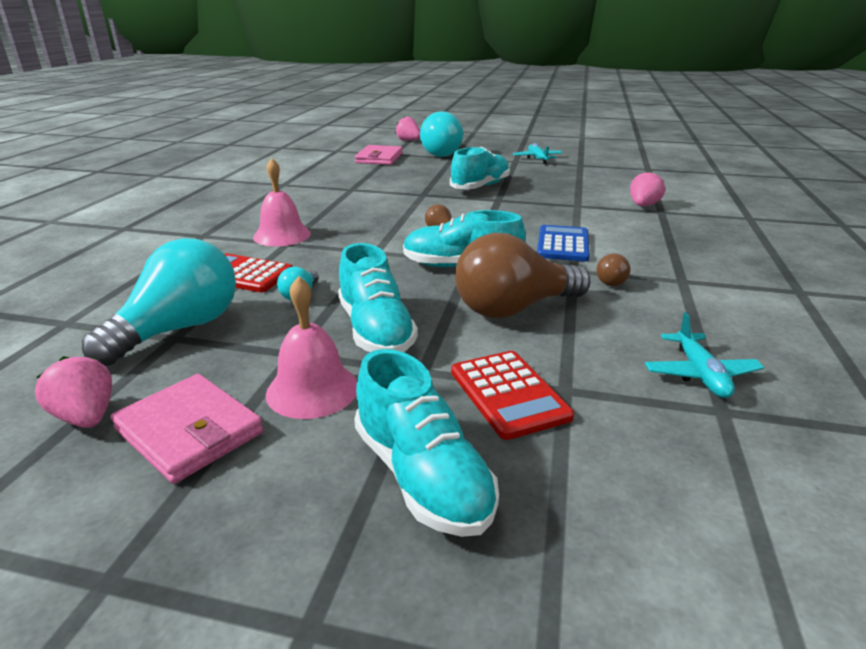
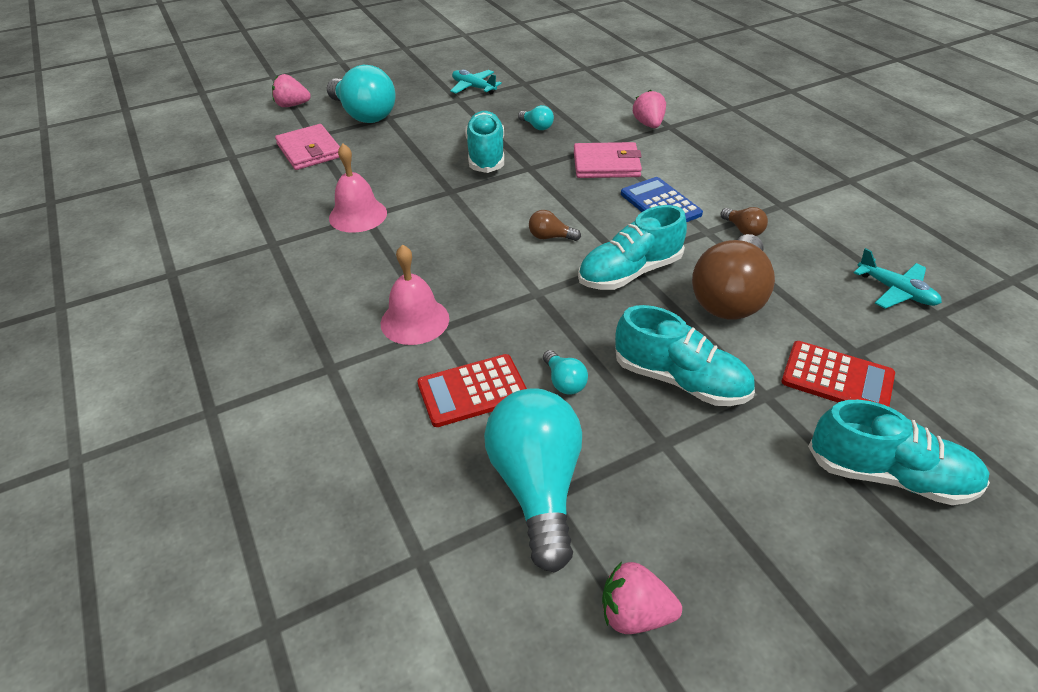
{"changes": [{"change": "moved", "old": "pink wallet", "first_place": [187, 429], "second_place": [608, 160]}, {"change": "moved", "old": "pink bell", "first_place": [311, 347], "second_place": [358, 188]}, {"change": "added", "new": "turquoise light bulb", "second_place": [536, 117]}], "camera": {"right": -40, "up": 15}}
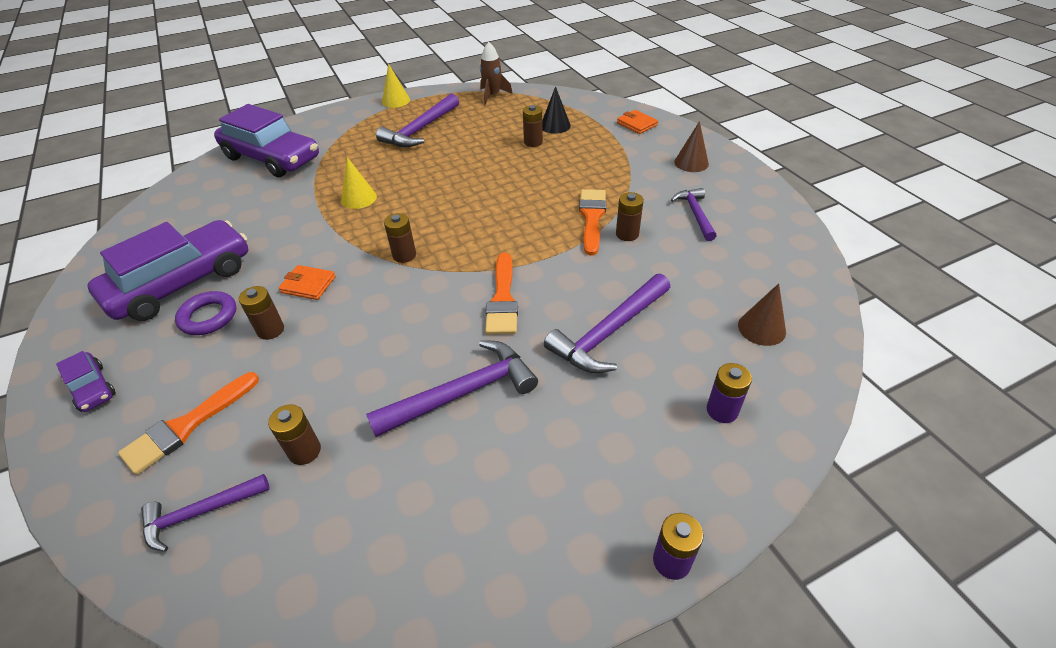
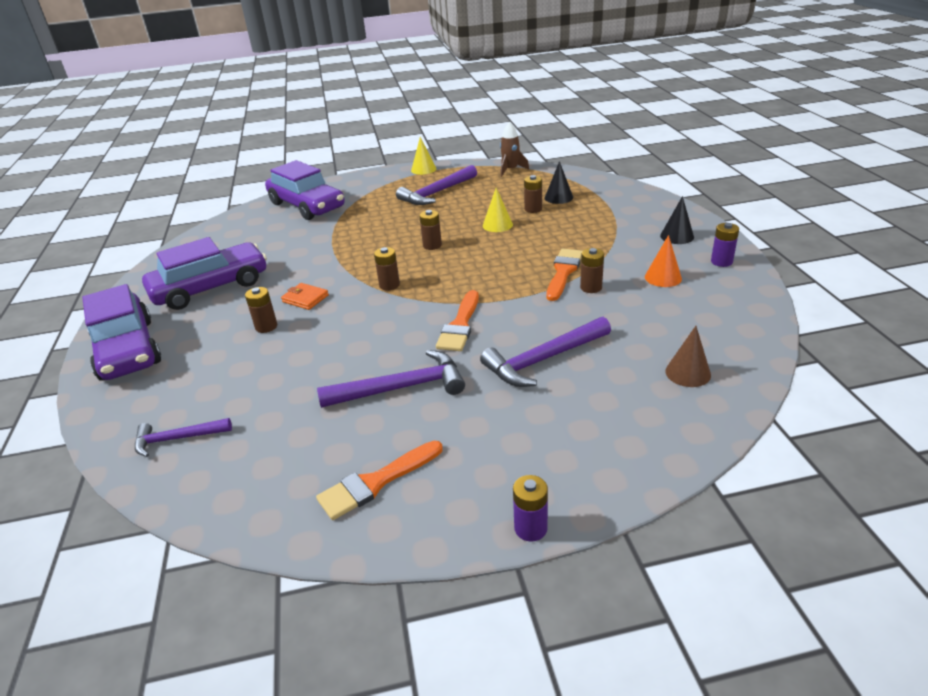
{"changes": [{"change": "resized", "old": "purple car", "first_place": [86, 381], "second_place": [121, 332], "factor": 2.21}, {"change": "moved", "old": "orange brush", "first_place": [188, 423], "second_place": [379, 480]}, {"change": "removed", "old": "purple ring", "first_place": [205, 313]}, {"change": "moved", "old": "brown battery", "first_place": [294, 434], "second_place": [430, 230]}, {"change": "moved", "old": "yellow cone", "first_place": [359, 183], "second_place": [498, 210]}, {"change": "removed", "old": "orange wallet", "first_place": [637, 122]}, {"change": "replaced", "old": "purple hammer", "new": "orange cone", "first_place": [694, 214], "second_place": [663, 261]}, {"change": "recoloured", "old": "brown cone", "new": "black cone", "first_place": [691, 146], "second_place": [677, 220]}, {"change": "moved", "old": "purple battery", "first_place": [729, 393], "second_place": [725, 245]}], "camera": {"right": 15, "up": -10}}
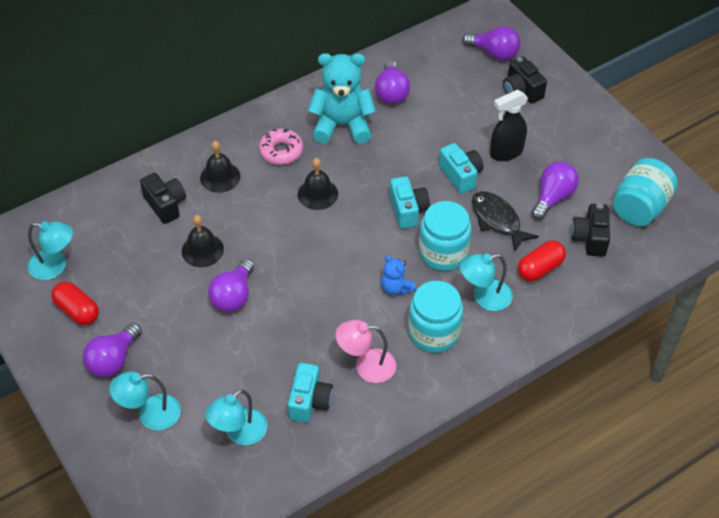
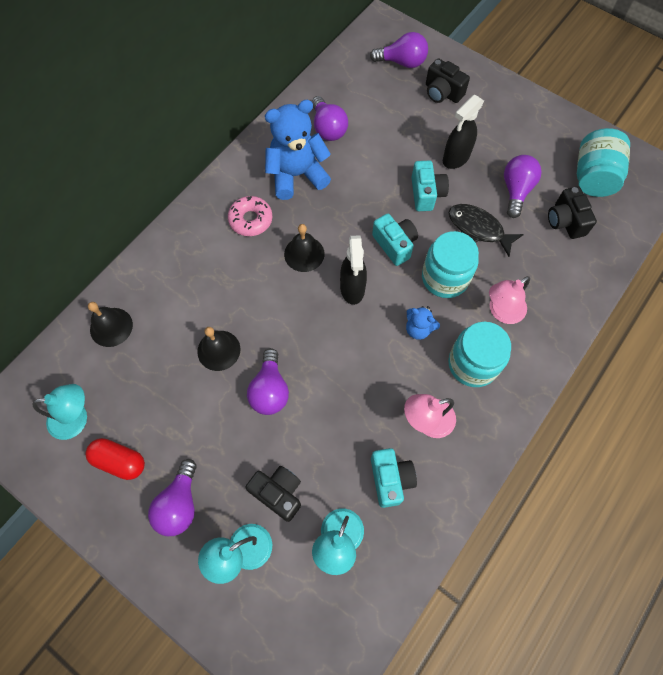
{"changes": [{"change": "moved", "old": "black camera", "first_place": [163, 198], "second_place": [273, 494]}, {"change": "moved", "old": "black bell", "first_place": [220, 167], "second_place": [110, 324]}, {"change": "recoloured", "old": "turquoise teddy bear", "new": "blue teddy bear", "first_place": [342, 98], "second_place": [298, 150]}, {"change": "turned", "old": "turquoise camera", "first_place": [461, 168], "second_place": [430, 185], "degrees": 45}, {"change": "recoloured", "old": "turquoise lamp", "new": "pink lamp", "first_place": [486, 282], "second_place": [509, 300]}, {"change": "removed", "old": "red capsule", "first_place": [542, 261]}, {"change": "added", "new": "black spray bottle", "second_place": [353, 270]}], "camera": {"right": -20, "up": 15}}
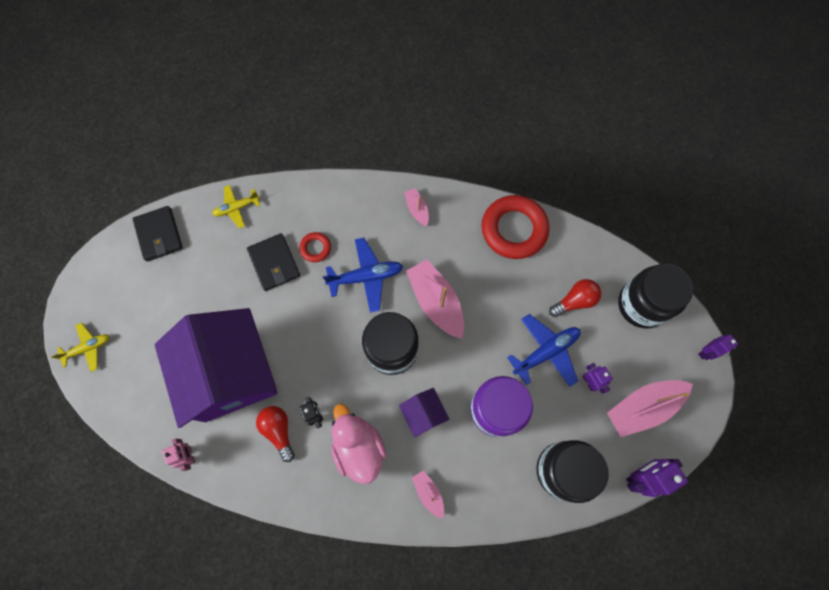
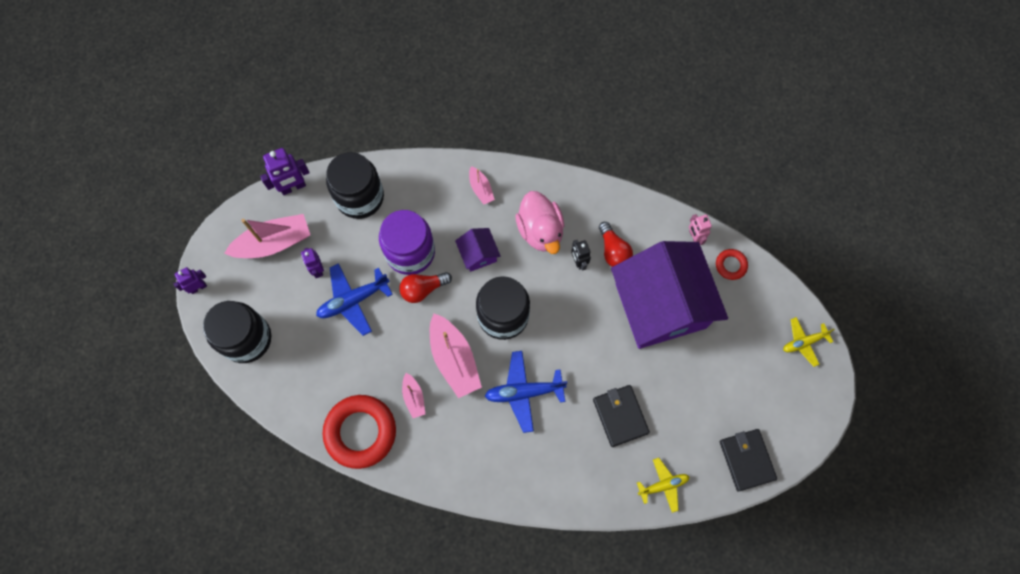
{"changes": [{"change": "moved", "old": "red ring", "first_place": [315, 247], "second_place": [732, 264]}, {"change": "moved", "old": "pink boat", "first_place": [416, 207], "second_place": [413, 395]}, {"change": "moved", "old": "red light bulb", "first_place": [575, 298], "second_place": [425, 287]}], "camera": {"right": -175, "up": 0}}
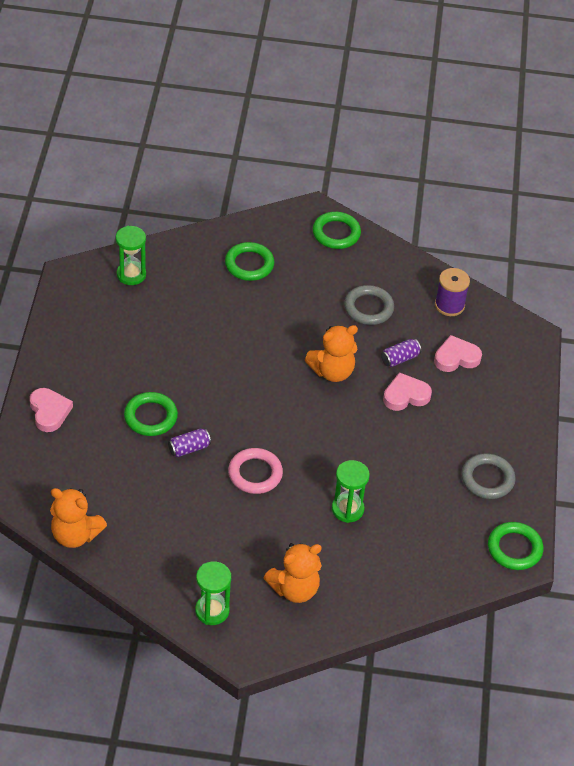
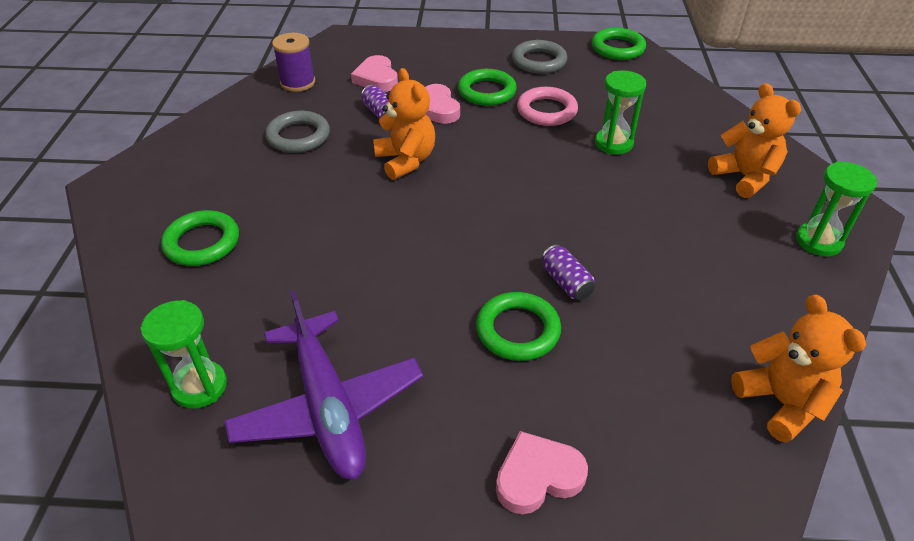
{"changes": [{"change": "turned", "old": "orange teddy bear", "first_place": [78, 518], "second_place": [798, 369], "degrees": -45}, {"change": "moved", "old": "pink ring", "first_place": [255, 471], "second_place": [547, 106]}, {"change": "moved", "old": "green ring", "first_place": [337, 230], "second_place": [487, 87]}, {"change": "added", "new": "purple plane", "second_place": [323, 385]}], "camera": {"right": -90, "up": -5}}
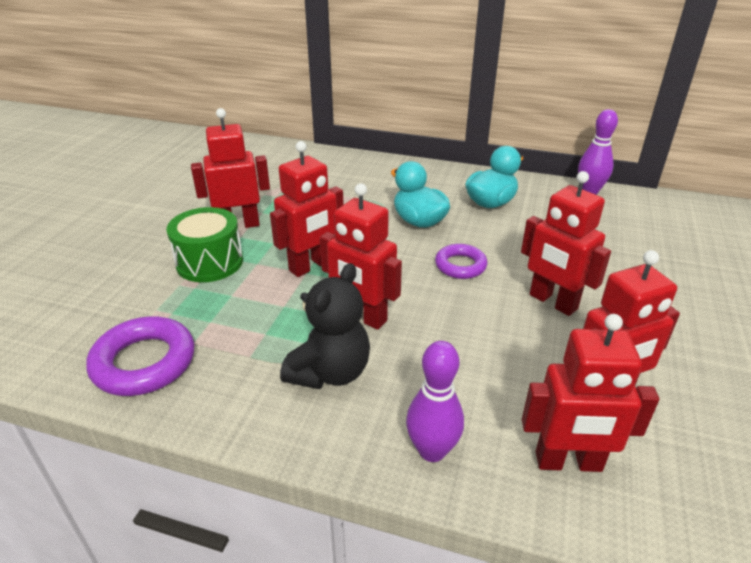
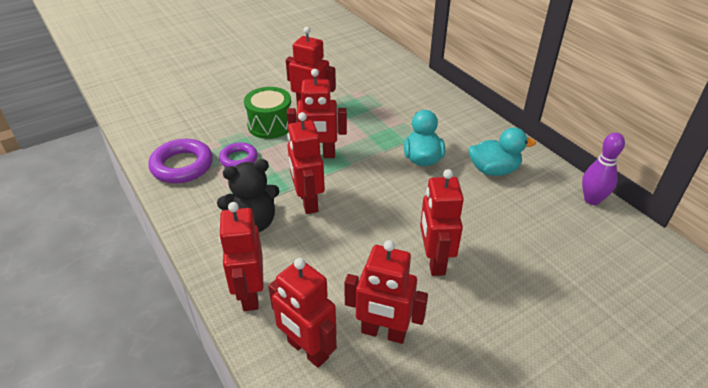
{"changes": [{"change": "replaced", "old": "purple bowling pin", "new": "red robot", "first_place": [435, 401], "second_place": [241, 256]}, {"change": "moved", "old": "purple ring", "first_place": [461, 261], "second_place": [238, 154]}], "camera": {"right": 40, "up": 5}}
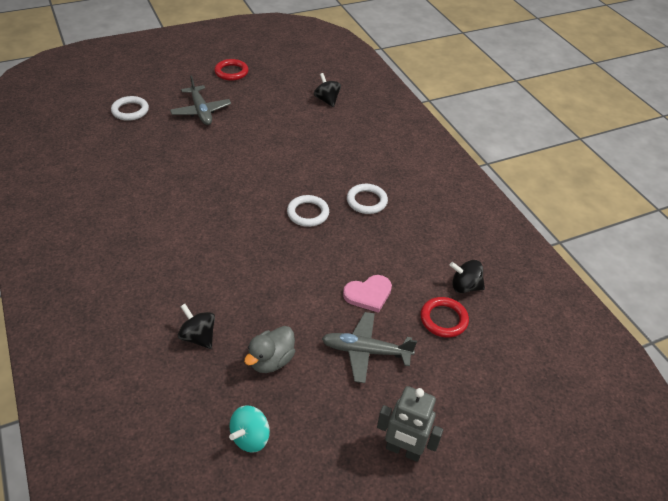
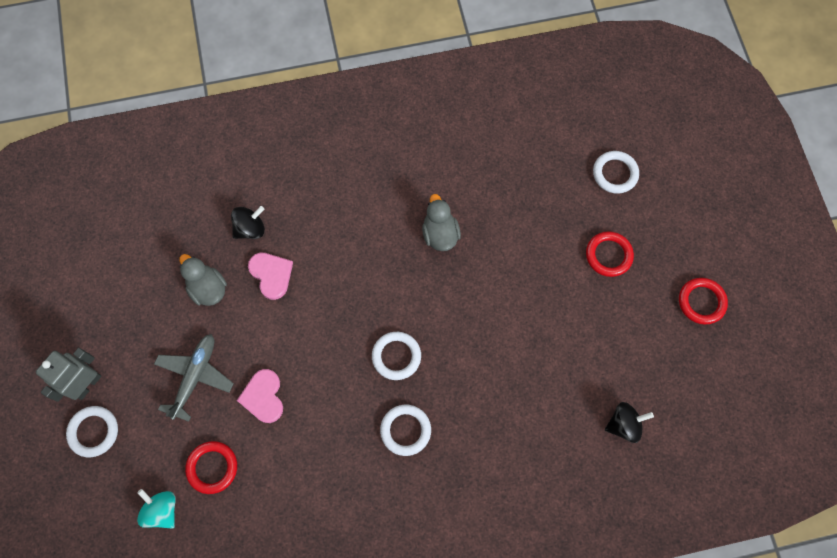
{"changes": [{"change": "replaced", "old": "grey plane", "new": "red ring", "first_place": [200, 100], "second_place": [610, 254]}, {"change": "moved", "old": "turquoise spinning top", "first_place": [249, 429], "second_place": [156, 509]}, {"change": "removed", "old": "black spinning top", "first_place": [467, 276]}, {"change": "added", "new": "white ring", "second_place": [92, 431]}, {"change": "added", "new": "pink heart", "second_place": [270, 276]}, {"change": "added", "new": "grey duck", "second_place": [441, 222]}], "camera": {"right": 105, "up": 25}}
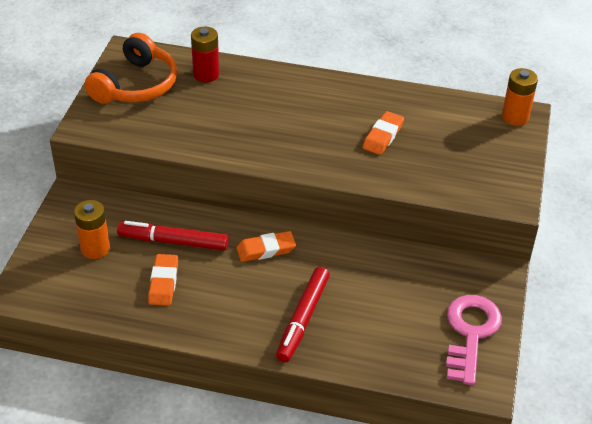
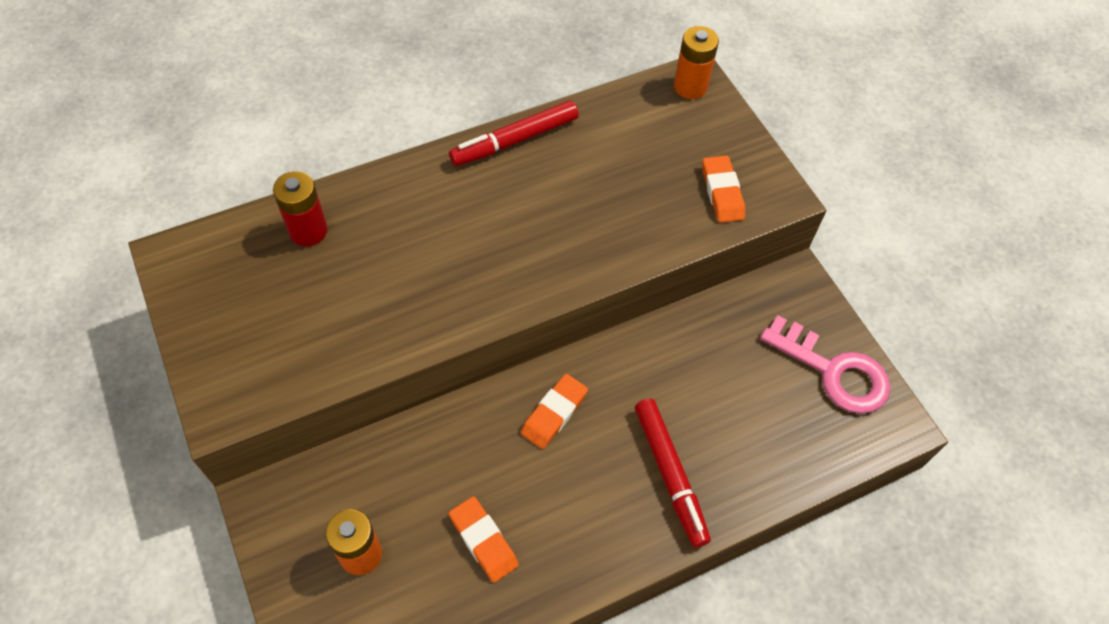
{"changes": [{"change": "removed", "old": "orange headphones", "first_place": [130, 68]}, {"change": "moved", "old": "red marker", "first_place": [173, 236], "second_place": [514, 133]}, {"change": "moved", "old": "orange eraser", "first_place": [383, 133], "second_place": [723, 189]}, {"change": "turned", "old": "pink key", "first_place": [474, 340], "second_place": [825, 364], "degrees": 150}], "camera": {"right": -40, "up": 15}}
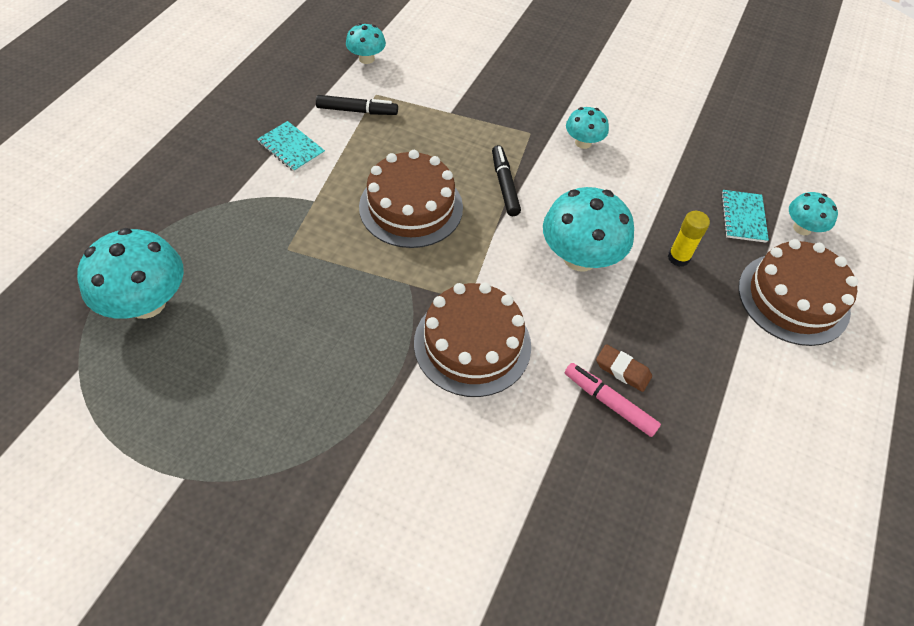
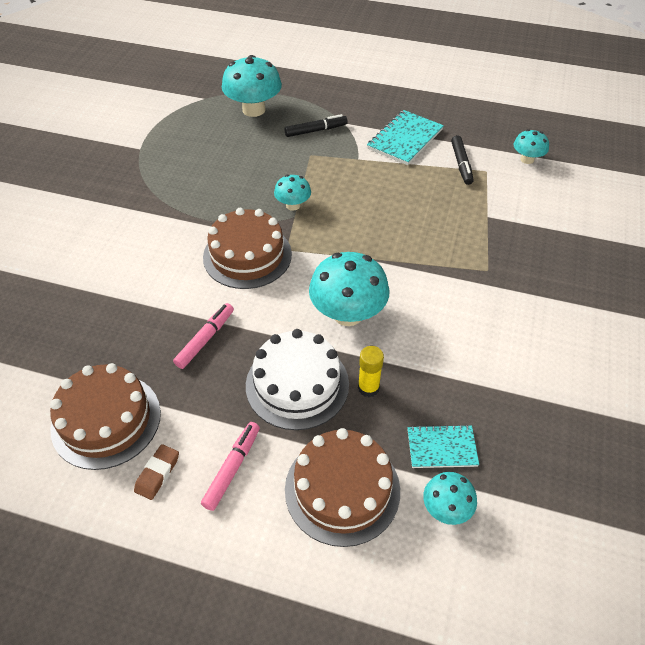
{"changes": [{"change": "resized", "old": "turquoise notebook", "first_place": [291, 146], "second_place": [405, 137], "factor": 1.59}, {"change": "moved", "old": "brown cake", "first_place": [411, 199], "second_place": [105, 416]}, {"change": "moved", "old": "black marker", "first_place": [506, 180], "second_place": [316, 125]}, {"change": "moved", "old": "turquoise mushroom", "first_place": [587, 128], "second_place": [292, 193]}, {"change": "moved", "old": "brown eraser", "first_place": [624, 368], "second_place": [156, 472]}, {"change": "added", "new": "pink marker", "second_place": [230, 466]}, {"change": "added", "new": "white cake", "second_place": [297, 379]}], "camera": {"right": 85, "up": -5}}
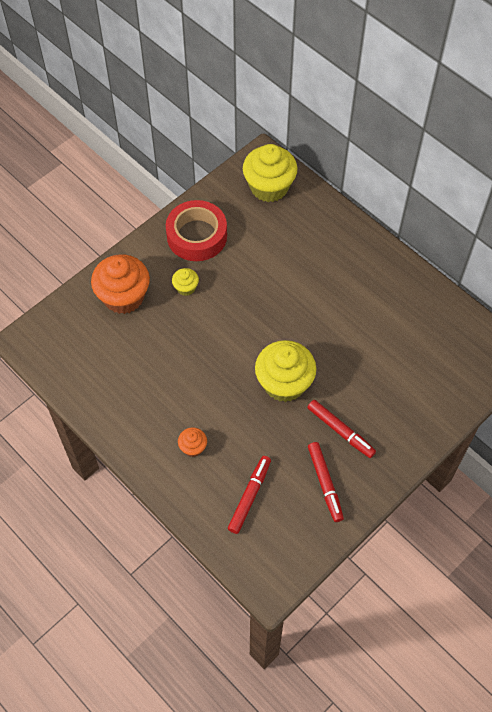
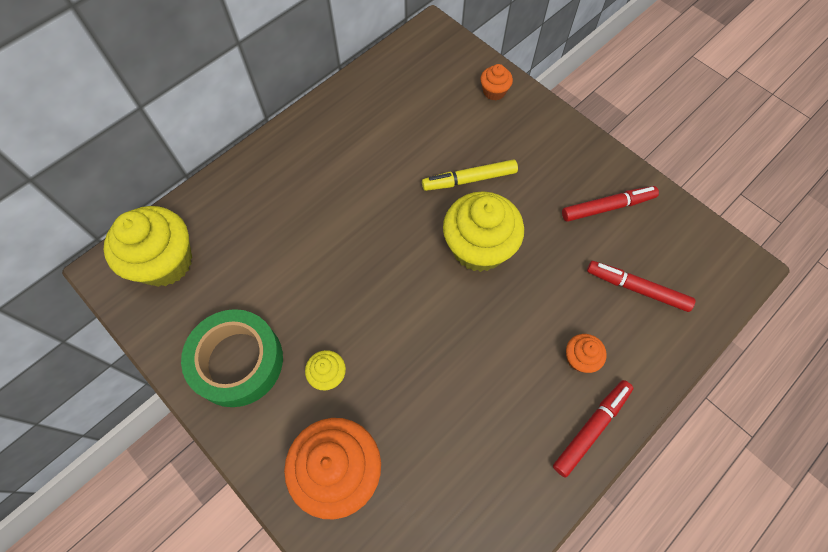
{"changes": [{"change": "recoloured", "old": "red tape", "new": "green tape", "first_place": [196, 230], "second_place": [232, 358]}, {"change": "moved", "old": "red marker", "first_place": [341, 429], "second_place": [593, 429]}, {"change": "added", "new": "yellow marker", "second_place": [470, 175]}, {"change": "added", "new": "orange cupcake", "second_place": [496, 82]}], "camera": {"right": -90, "up": 5}}
